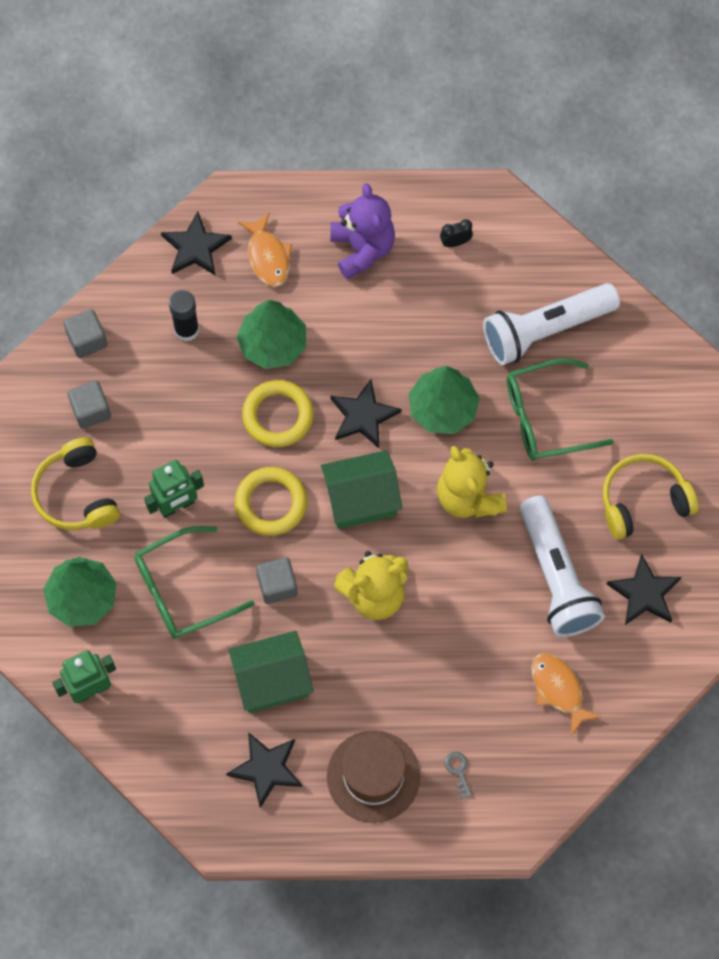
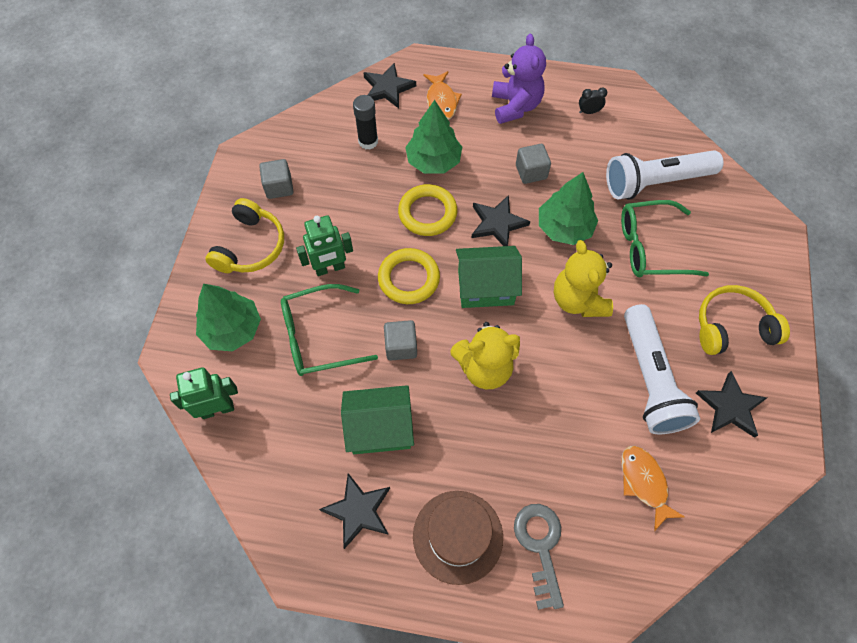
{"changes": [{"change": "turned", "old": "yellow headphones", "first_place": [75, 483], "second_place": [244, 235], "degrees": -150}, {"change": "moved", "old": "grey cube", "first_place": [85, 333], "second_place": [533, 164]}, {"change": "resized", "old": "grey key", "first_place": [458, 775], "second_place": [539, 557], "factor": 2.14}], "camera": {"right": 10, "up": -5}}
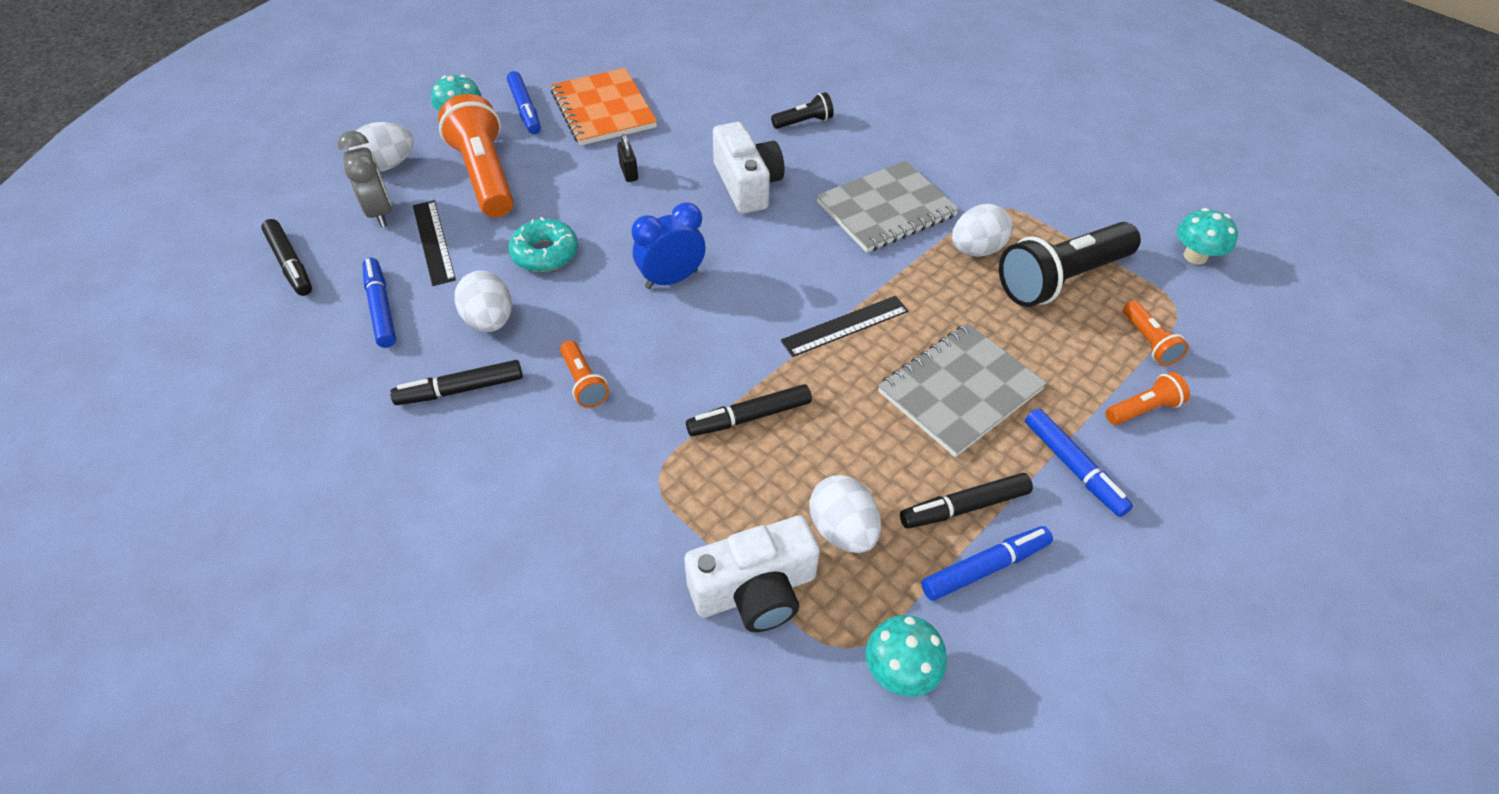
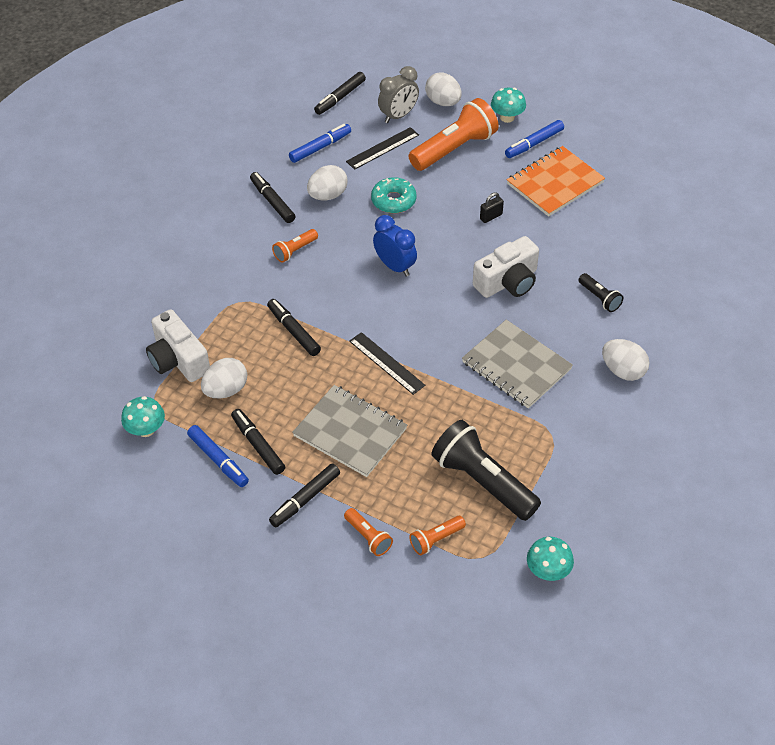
{"changes": [{"change": "moved", "old": "white egg", "first_place": [982, 230], "second_place": [626, 360]}, {"change": "recoloured", "old": "blue marker", "new": "black marker", "first_place": [1079, 462], "second_place": [304, 495]}], "camera": {"right": 75, "up": 0}}
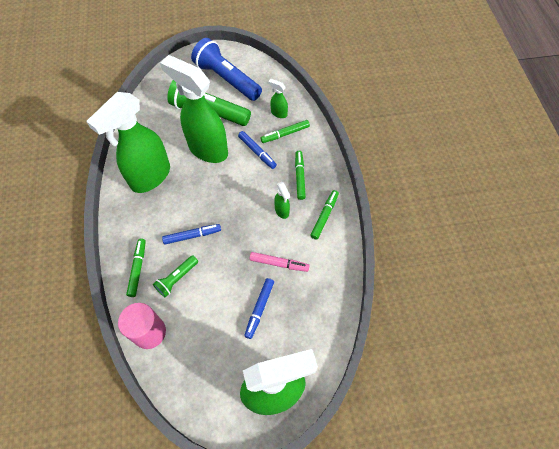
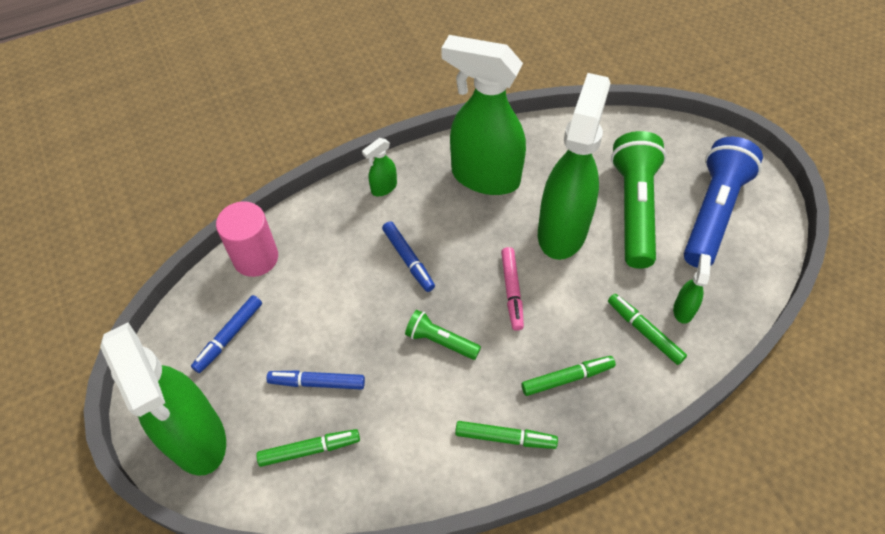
{"changes": [{"change": "moved", "old": "green marker", "first_place": [136, 267], "second_place": [308, 448]}, {"change": "moved", "old": "green flashlight", "first_place": [175, 276], "second_place": [443, 335]}, {"change": "moved", "old": "blue marker", "first_place": [257, 150], "second_place": [226, 334]}, {"change": "moved", "old": "pink marker", "first_place": [280, 262], "second_place": [512, 289]}, {"change": "moved", "old": "green spray bottle", "first_place": [282, 200], "second_place": [379, 167]}], "camera": {"right": 75, "up": -5}}
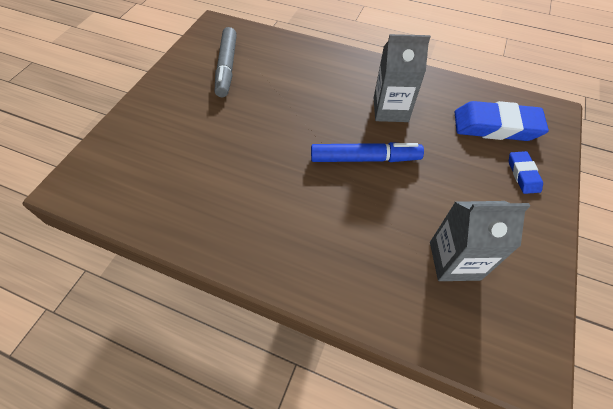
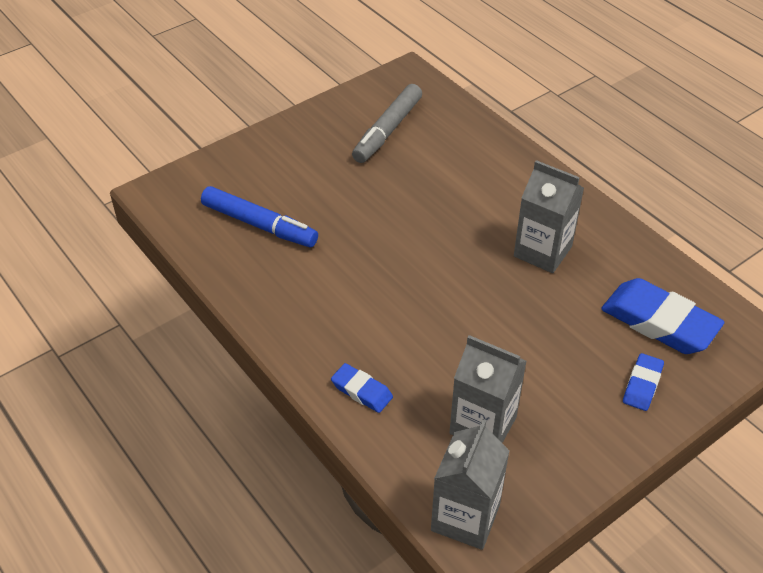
{"changes": [{"change": "moved", "old": "blue marker", "first_place": [367, 152], "second_place": [259, 216]}, {"change": "added", "new": "blue eraser", "second_place": [362, 388]}, {"change": "added", "new": "grey carton", "second_place": [470, 484]}], "camera": {"right": 30, "up": -10}}
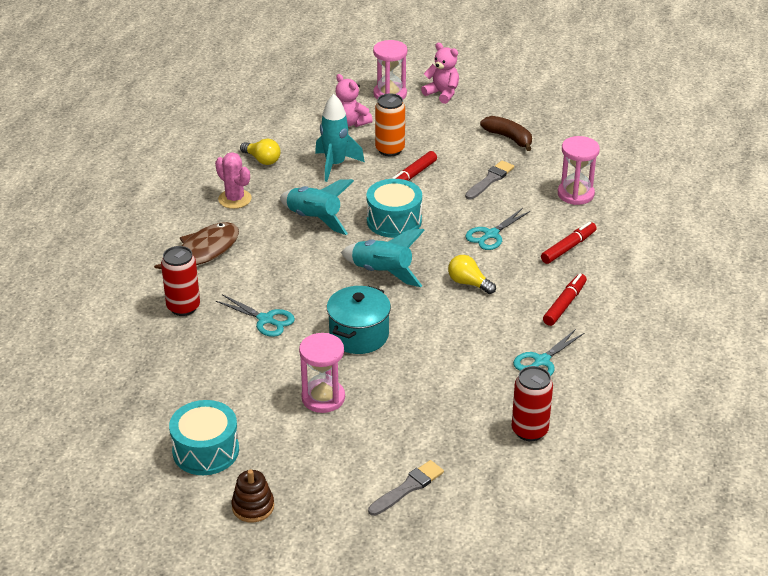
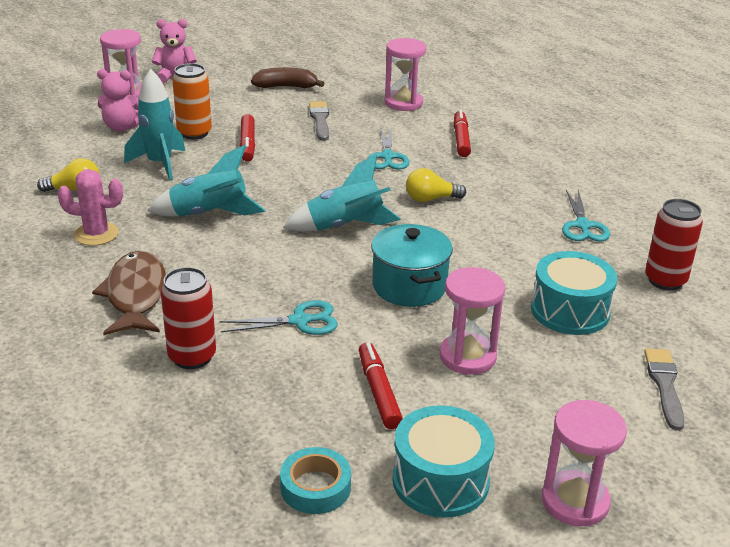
{"changes": [{"change": "replaced", "old": "brown stacking toy", "new": "pink hourglass", "first_place": [253, 496], "second_place": [584, 463]}, {"change": "moved", "old": "turquoise drum", "first_place": [394, 208], "second_place": [574, 293]}, {"change": "moved", "old": "red marker", "first_place": [565, 300], "second_place": [381, 385]}, {"change": "added", "new": "turquoise tape", "second_place": [315, 480]}], "camera": {"right": -45, "up": -5}}
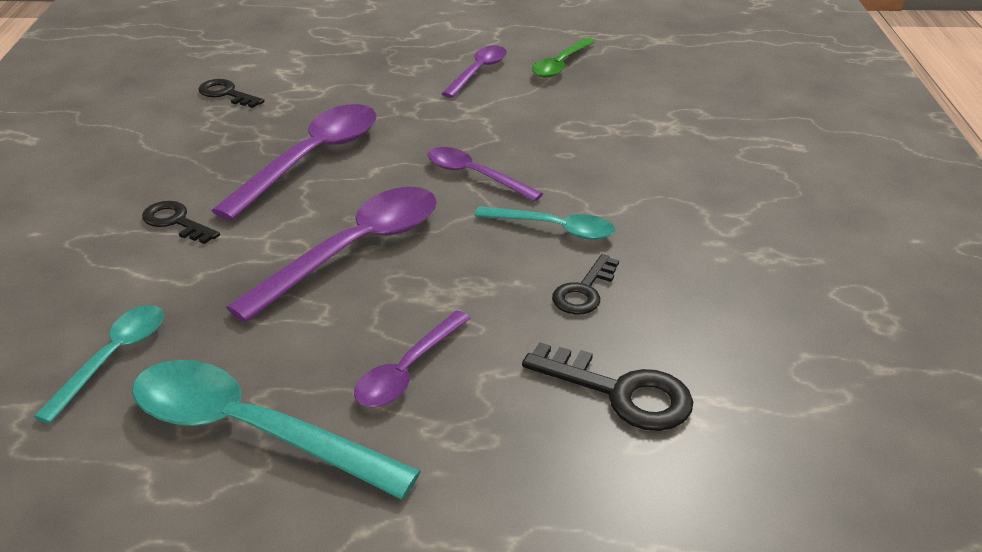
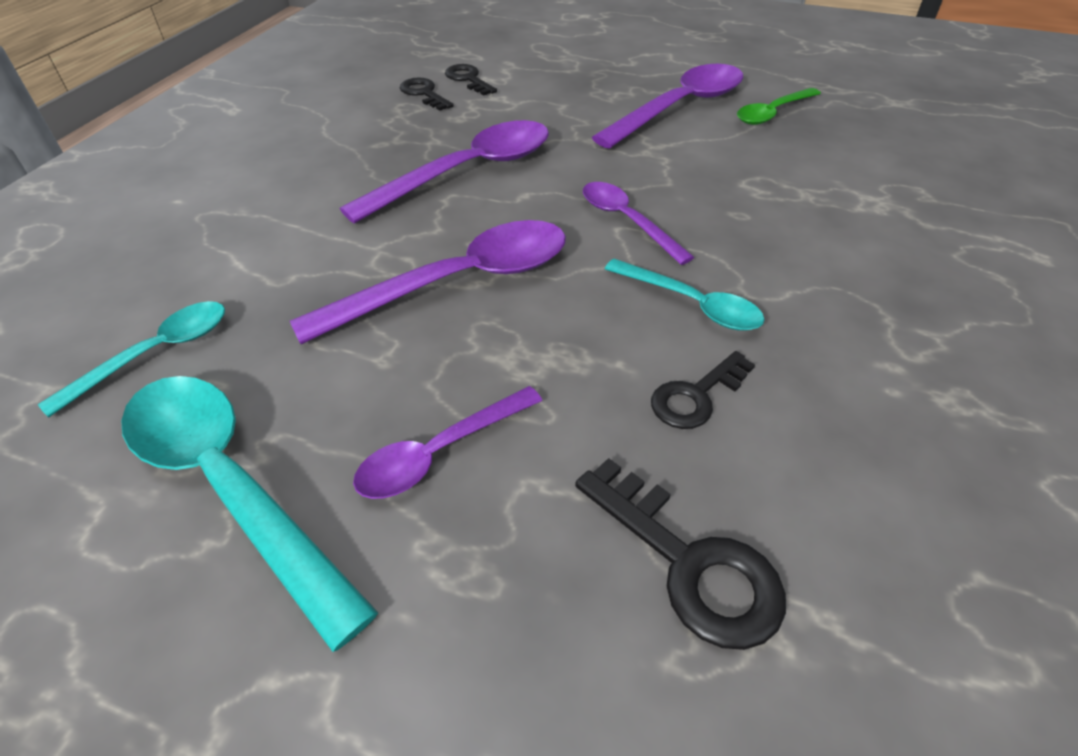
{"changes": [{"change": "moved", "old": "black key", "first_place": [181, 222], "second_place": [471, 80]}, {"change": "resized", "old": "purple spoon", "first_place": [474, 72], "second_place": [667, 106], "factor": 1.72}], "camera": {"right": 20, "up": 10}}
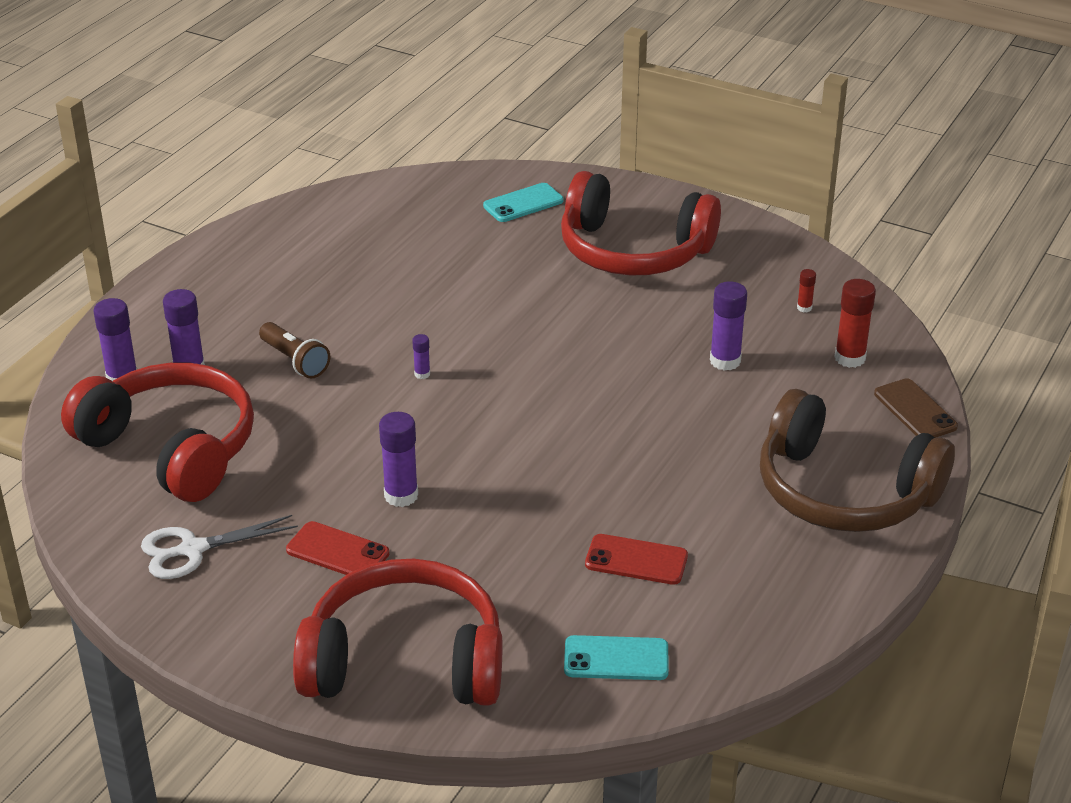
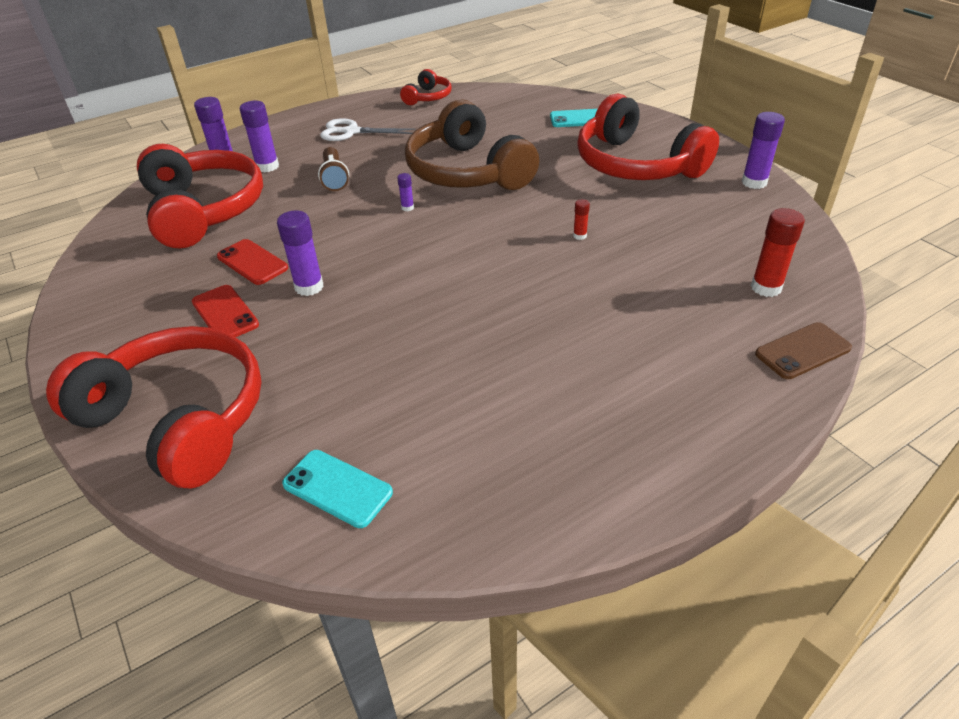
{"changes": [{"change": "moved", "old": "white scissors", "first_place": [219, 547], "second_place": [368, 129]}, {"change": "moved", "old": "red phone", "first_place": [636, 559], "second_place": [252, 262]}, {"change": "moved", "old": "purple glue stick", "first_place": [728, 326], "second_place": [763, 150]}, {"change": "moved", "old": "brown headphones", "first_place": [857, 460], "second_place": [472, 144]}, {"change": "moved", "old": "red glue stick", "first_place": [806, 290], "second_place": [581, 219]}, {"change": "turned", "old": "brown phone", "first_place": [916, 408], "second_place": [803, 350], "degrees": 60}, {"change": "added", "new": "red headphones", "second_place": [426, 87]}], "camera": {"right": 30, "up": 5}}
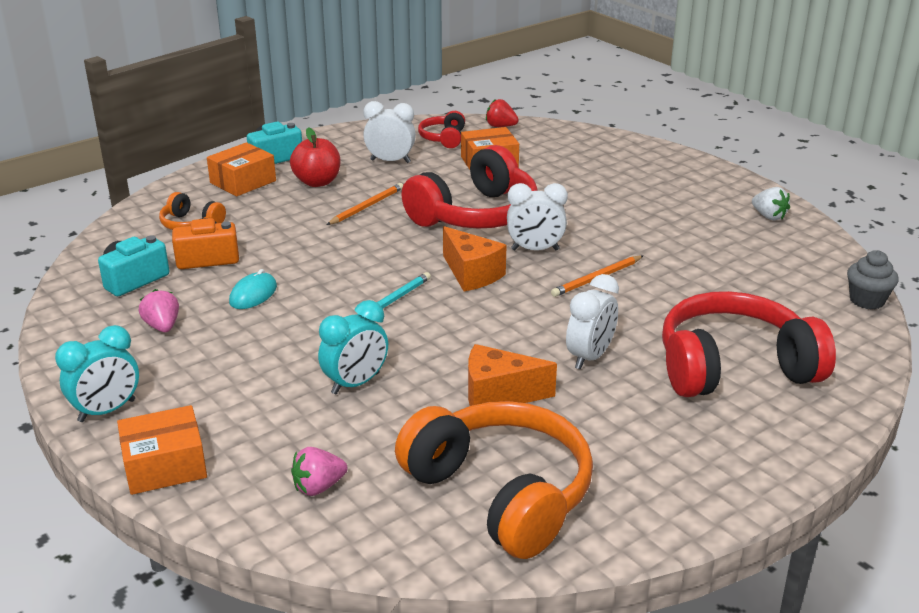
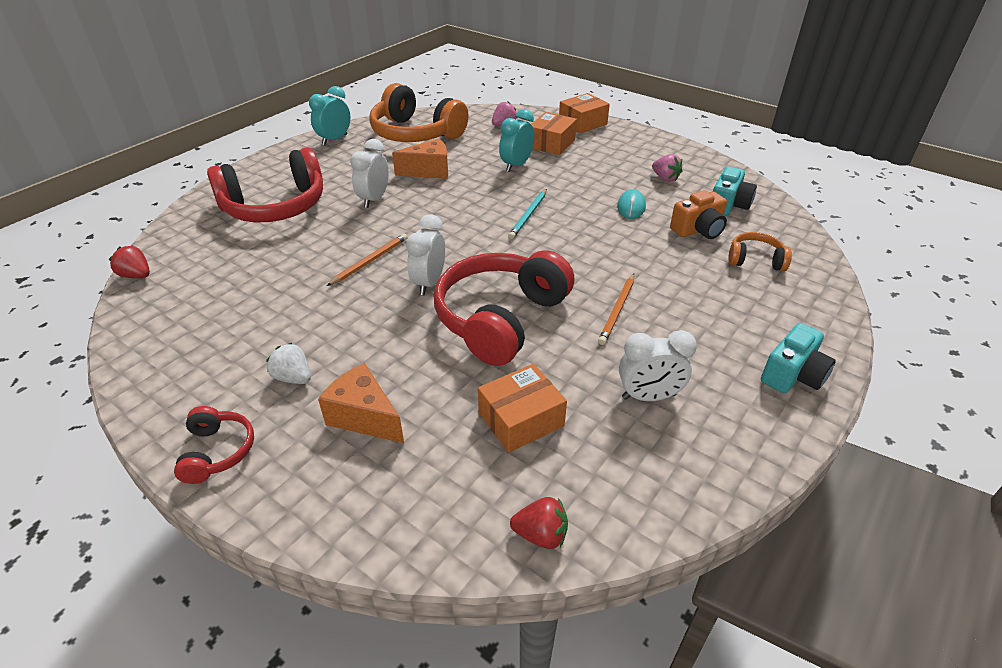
{"changes": [{"change": "moved", "old": "turquoise clock", "first_place": [97, 373], "second_place": [329, 115]}, {"change": "moved", "old": "orange box", "first_place": [241, 169], "second_place": [554, 133]}, {"change": "removed", "old": "red apple", "first_place": [315, 157]}, {"change": "moved", "old": "red headphones", "first_place": [441, 129], "second_place": [214, 445]}, {"change": "moved", "old": "orange cheese", "first_place": [474, 258], "second_place": [361, 403]}, {"change": "turned", "old": "white clock", "first_place": [537, 216], "second_place": [425, 254], "degrees": -60}, {"change": "moved", "old": "white strawberry", "first_place": [771, 203], "second_place": [288, 363]}, {"change": "replaced", "old": "grey cupcake", "new": "red strawberry", "first_place": [873, 279], "second_place": [129, 262]}], "camera": {"right": 165, "up": 10}}
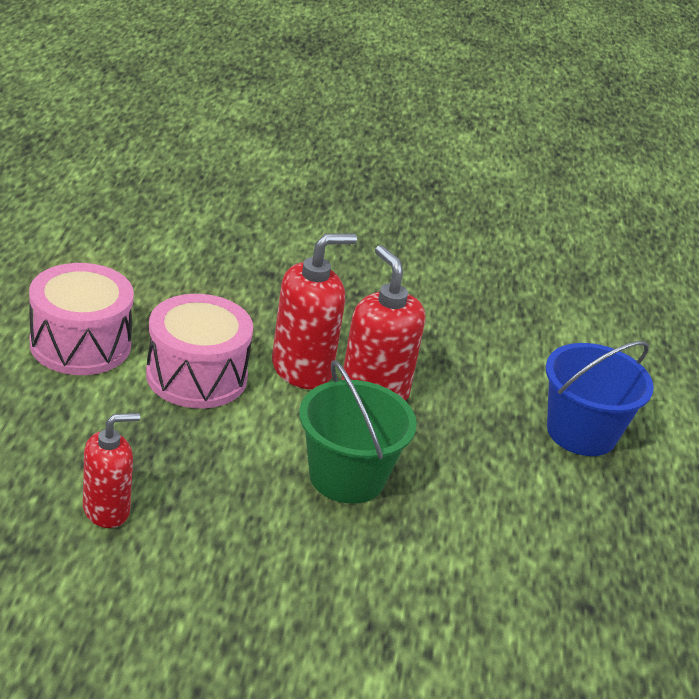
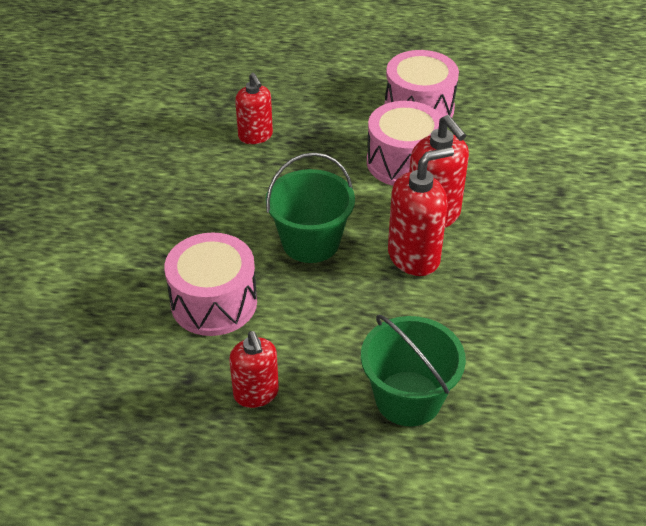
{"changes": [{"change": "recoloured", "old": "blue bucket", "new": "green bucket", "first_place": [600, 398], "second_place": [413, 370]}, {"change": "added", "new": "pink drum", "second_place": [210, 284]}, {"change": "added", "new": "red soap dispenser", "second_place": [254, 369]}], "camera": {"right": 95, "up": 10}}
